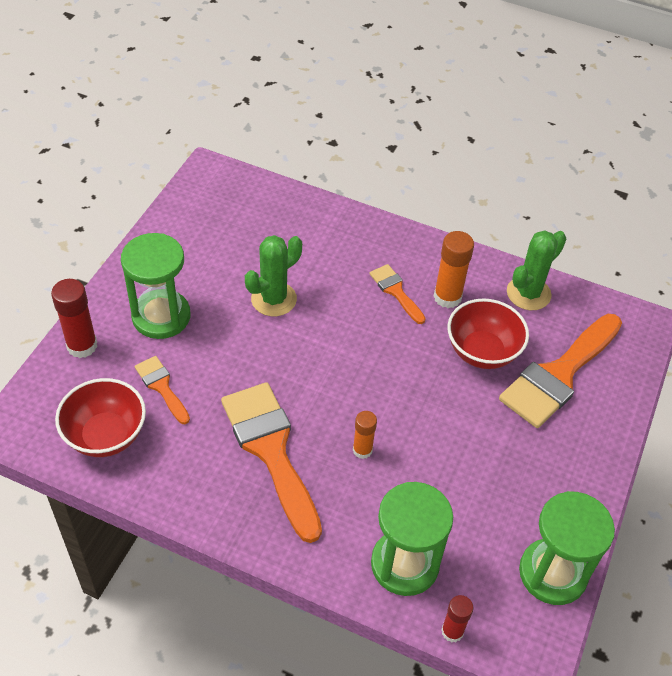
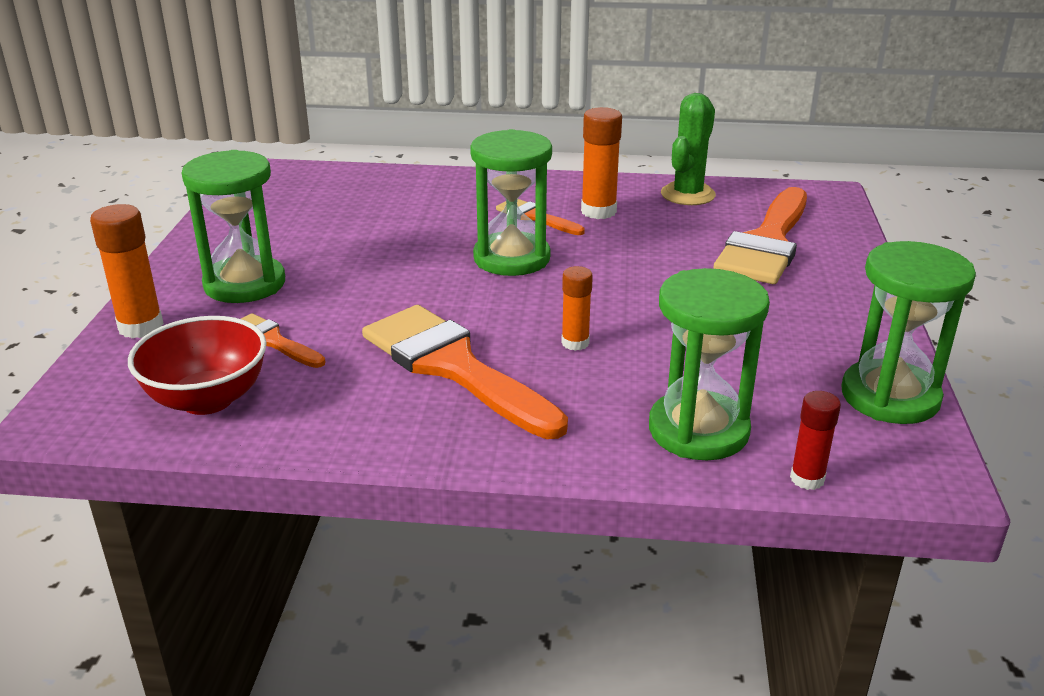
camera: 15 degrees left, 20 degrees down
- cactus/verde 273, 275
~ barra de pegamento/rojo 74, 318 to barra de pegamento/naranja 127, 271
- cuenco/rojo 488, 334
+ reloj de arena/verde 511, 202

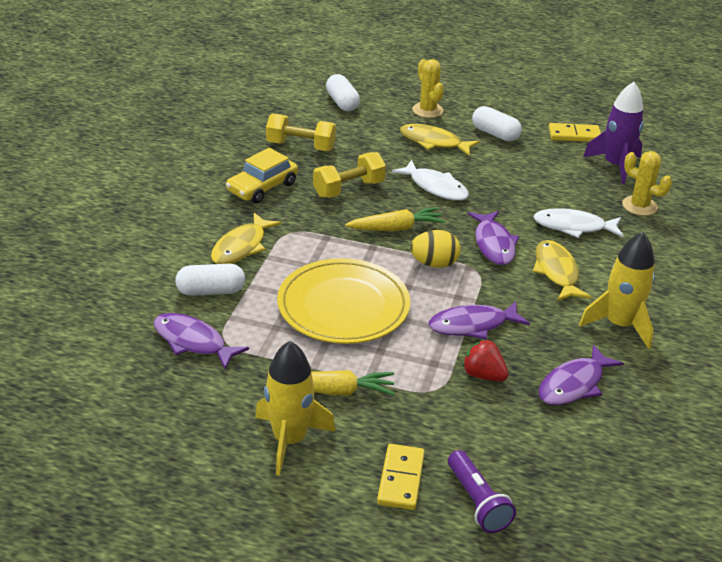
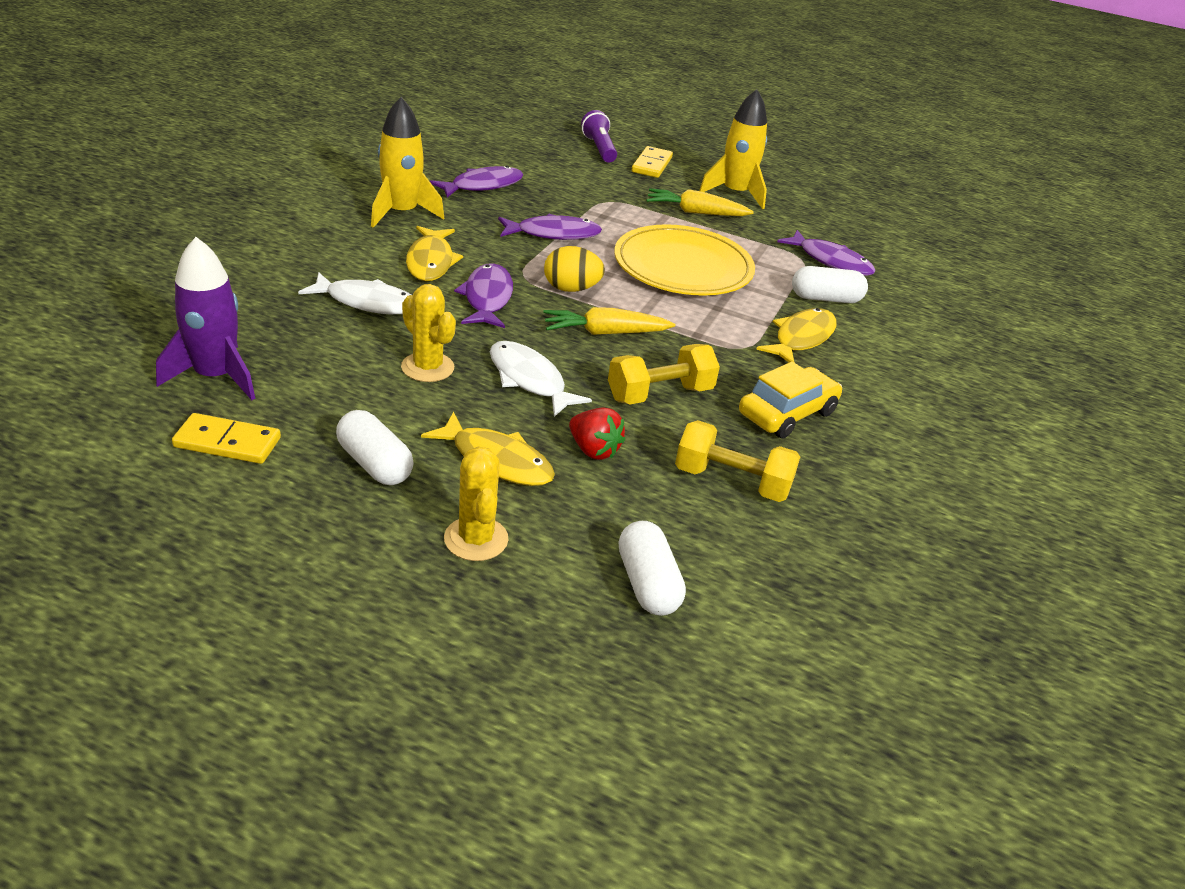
camera: 175 degrees left, 0 degrees up
~ cactus/amarillo 647, 183 to 428, 333
~ fresa/rojo 486, 361 to 597, 434

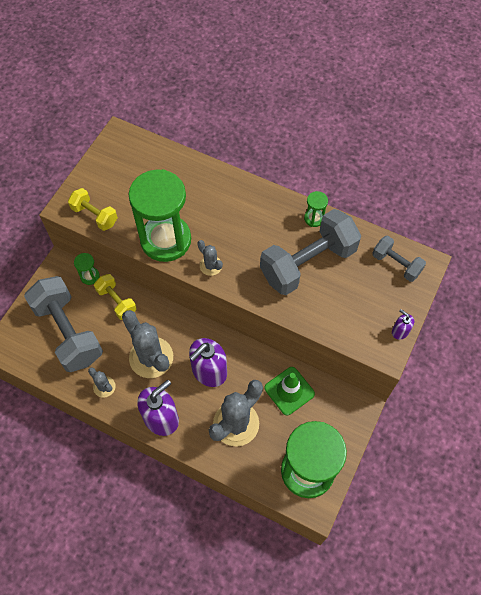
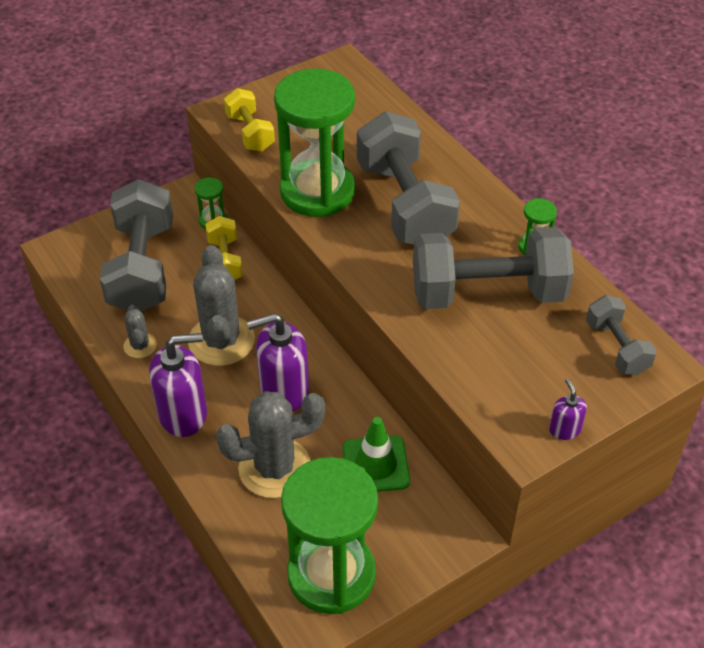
camera: 30 degrees right, 15 degrees down
- cactus/gris 210, 258
+ mancuerna/gris 408, 178

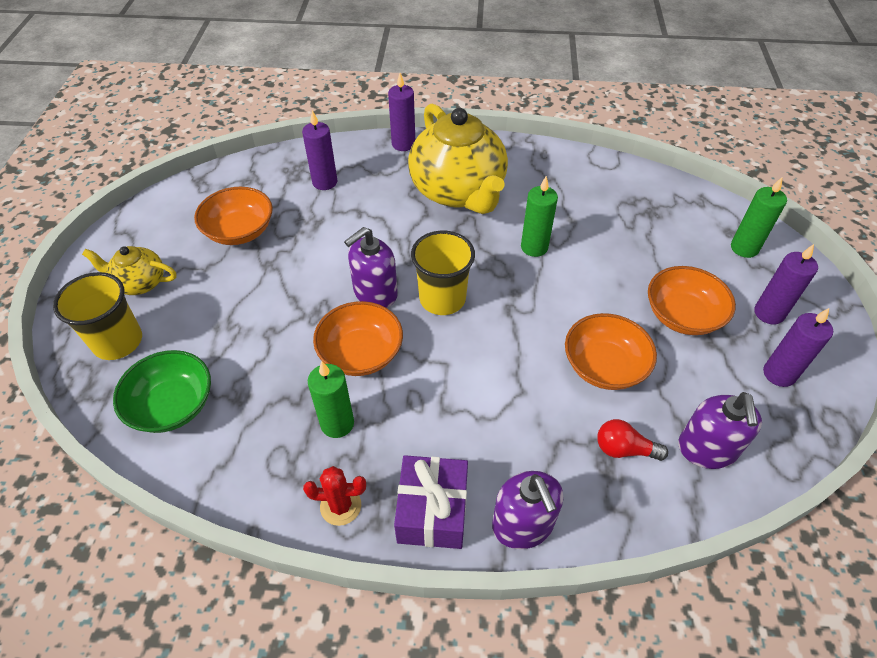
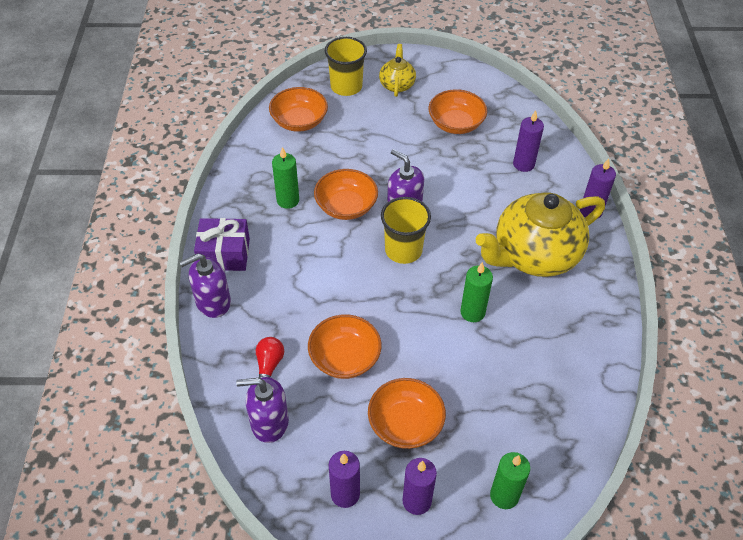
camera: 85 degrees right, 0 degrees up
~ cuenco/verde 162, 391 to cuenco/naranja 298, 109
- cactus/rojo 334, 496

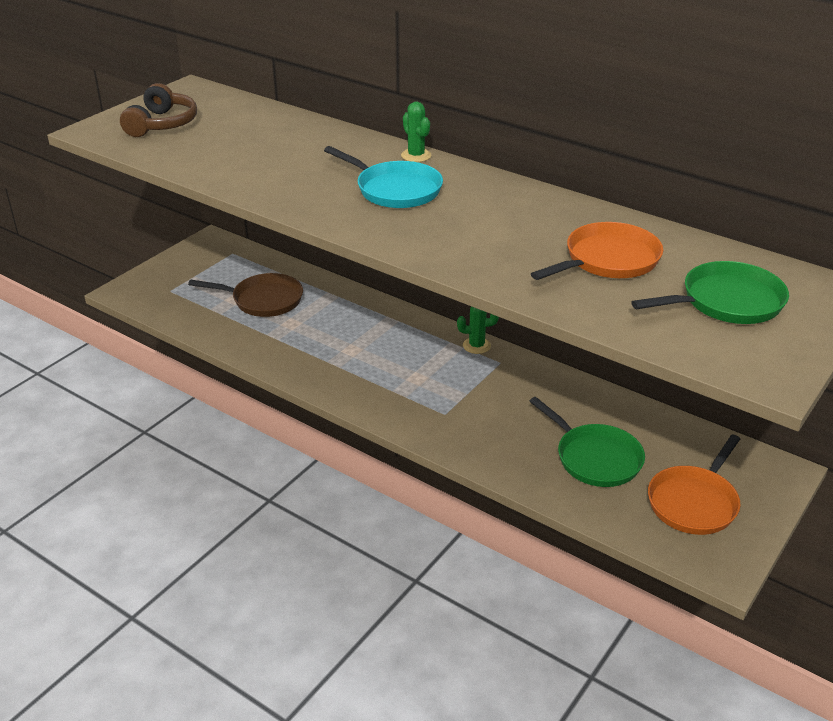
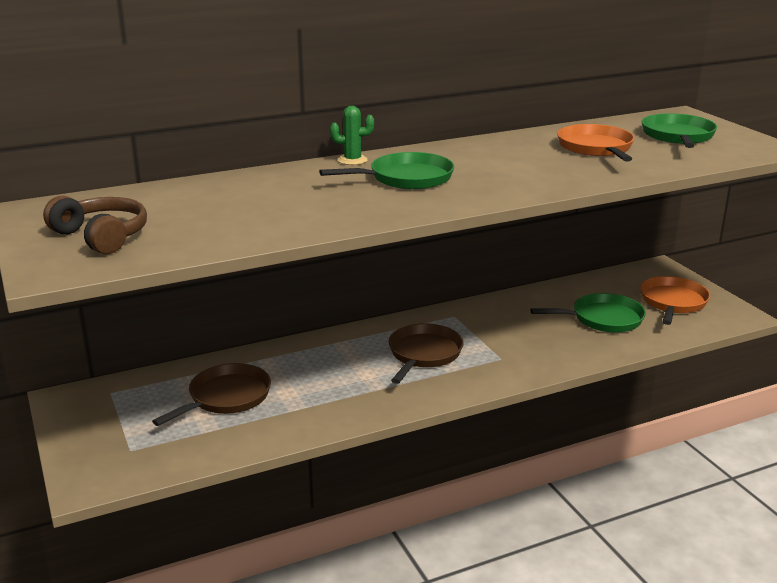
camera: 60 degrees left, 10 degrees down
~ sartén/turquesa 383, 177 to sartén/verde 386, 170
- cactus/verde 478, 330
~ sartén/naranja 694, 485 = 675, 300 135 degrees counterclockwise
+ sartén/marrón 426, 353

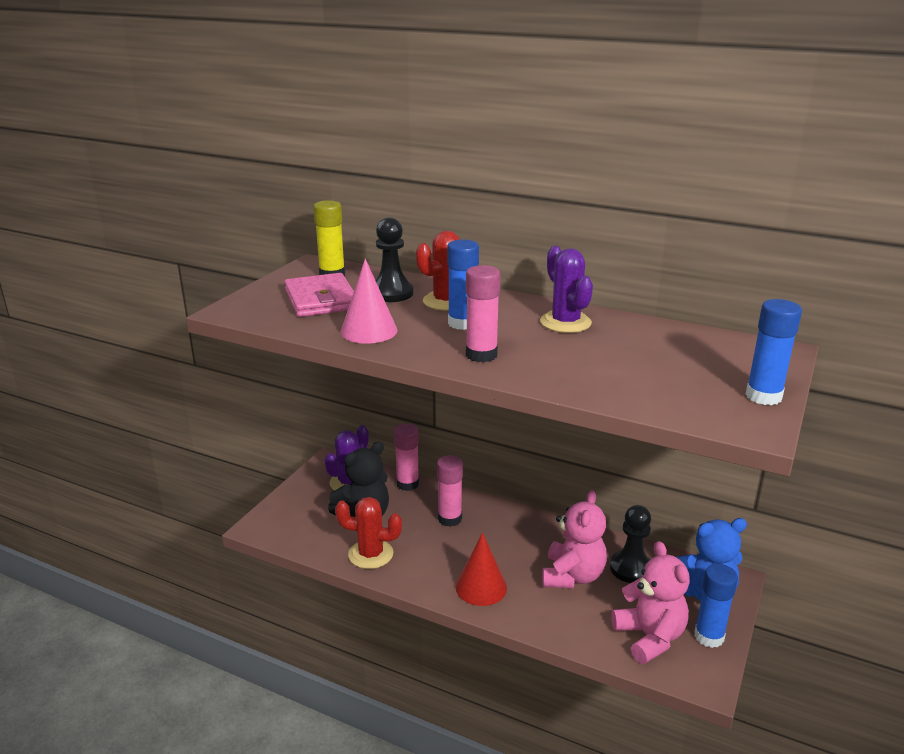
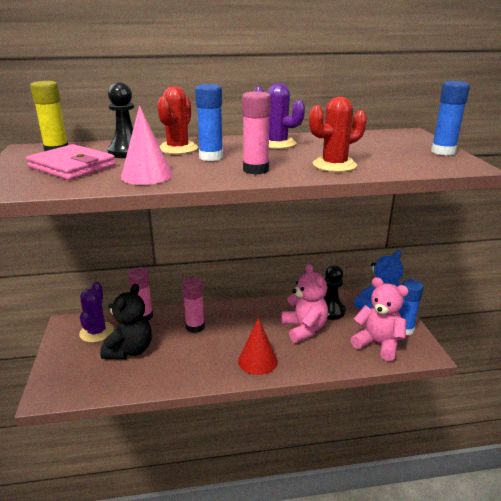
camera: 35 degrees left, 0 degrees up
~ cactus/rojo 368, 533 to 338, 134

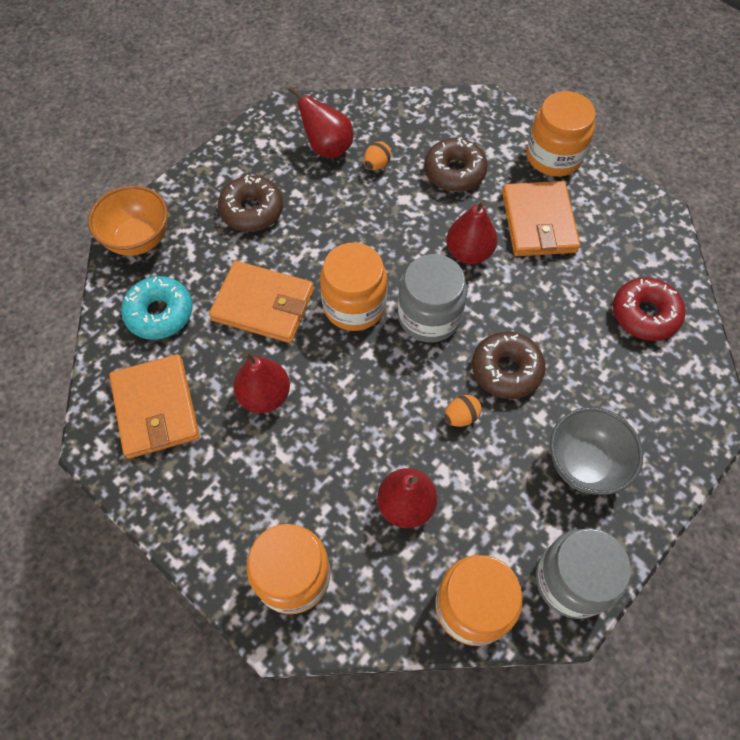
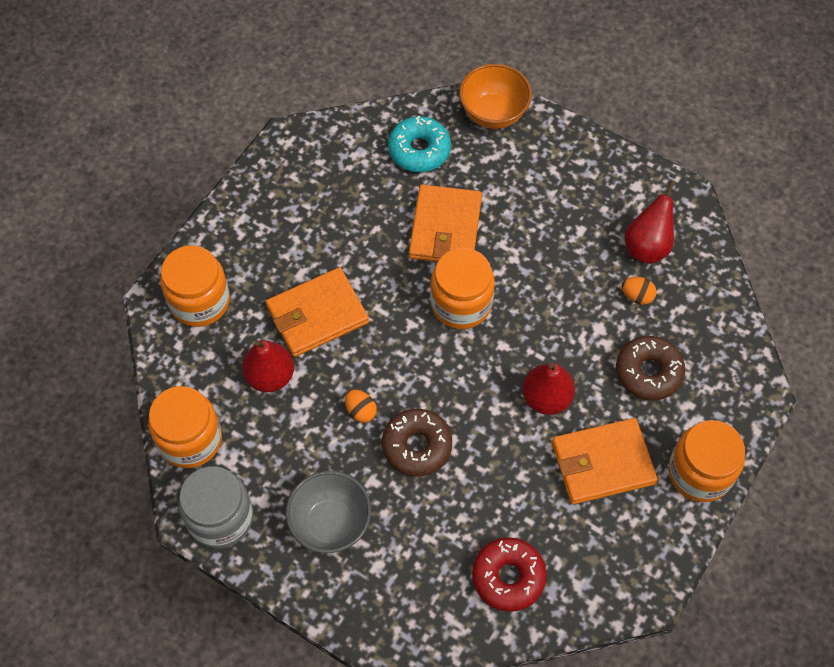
camera: 80 degrees right, 0 degrees up
- rosquilla/marrón 250, 203
- tarro/gris 432, 298
- pera/rojo 261, 382
~ cartera/naranja 154, 406 to 317, 312

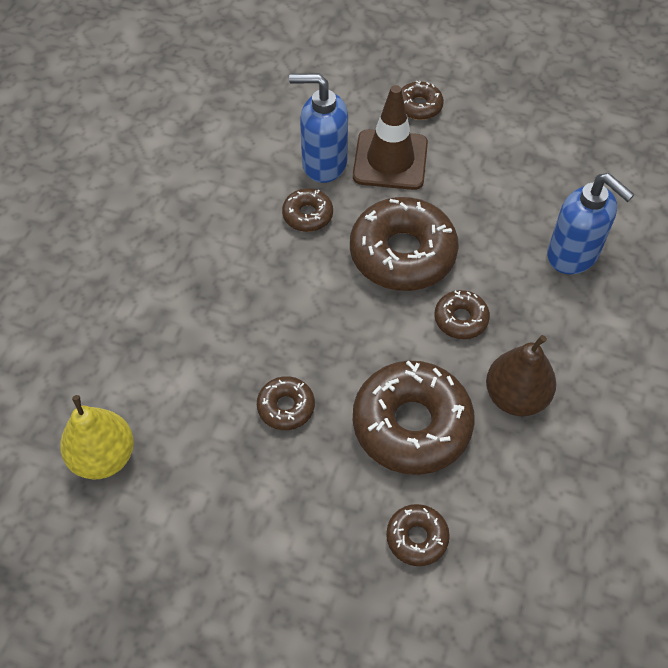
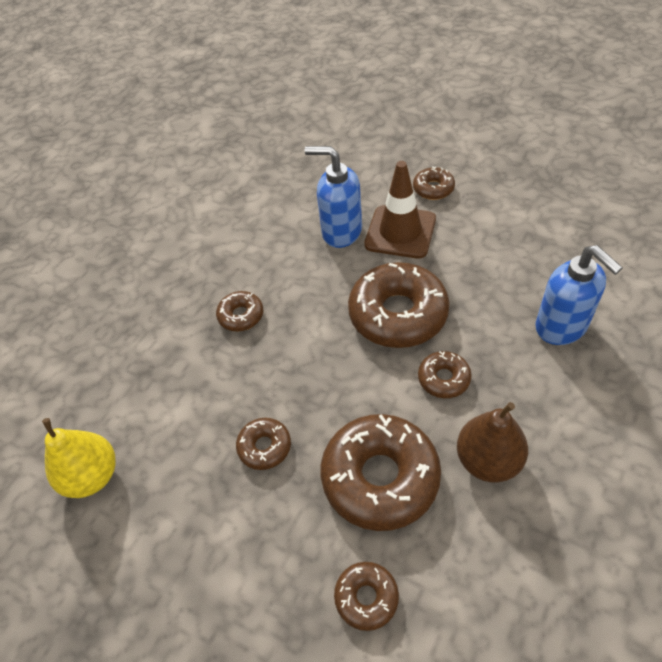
camera: 15 degrees right, 5 degrees down
~ rosquilla/marrón 307, 210 to 239, 311

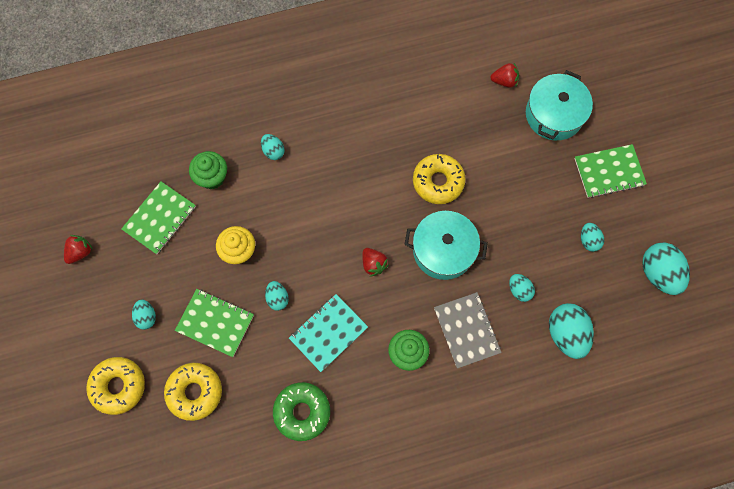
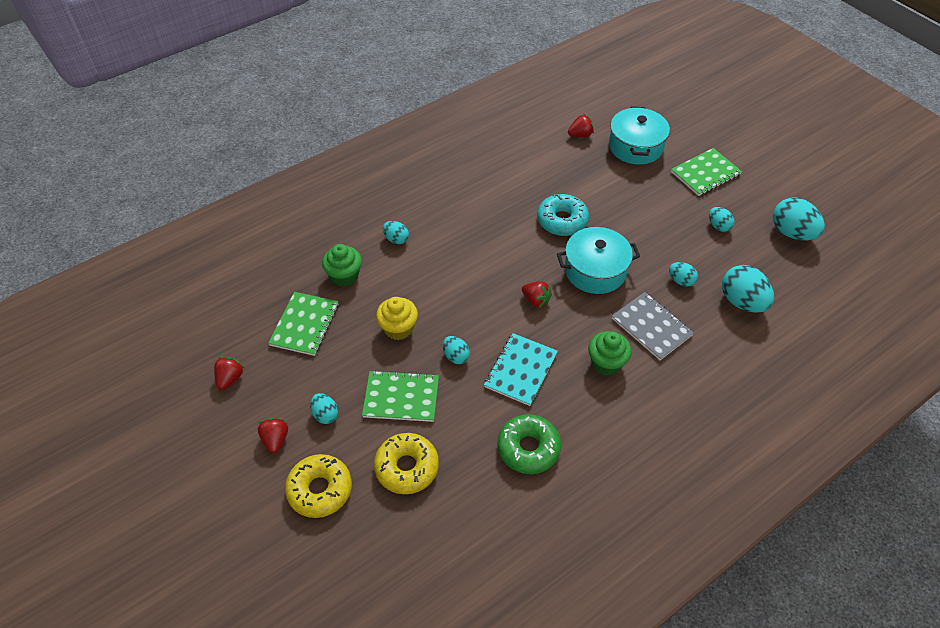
camera: 20 degrees left, 20 degrees down
~ rosquilla/amarillo 439, 179 to rosquilla/turquesa 563, 215
+ fresa/rojo 273, 435

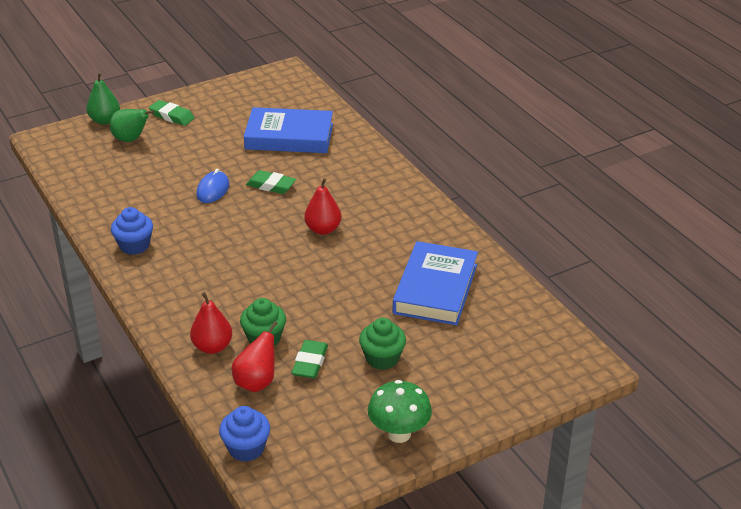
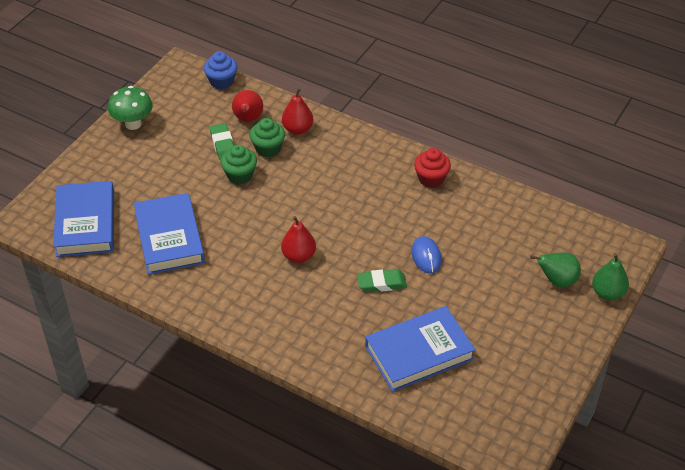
camera: 150 degrees right, 10 degrees up
- goma de borrar/verde 172, 113
~ magdalena/azul 132, 231 to magdalena/rojo 432, 168
~ magdalena/verde 382, 344 to 239, 165
+ libro/azul 83, 219

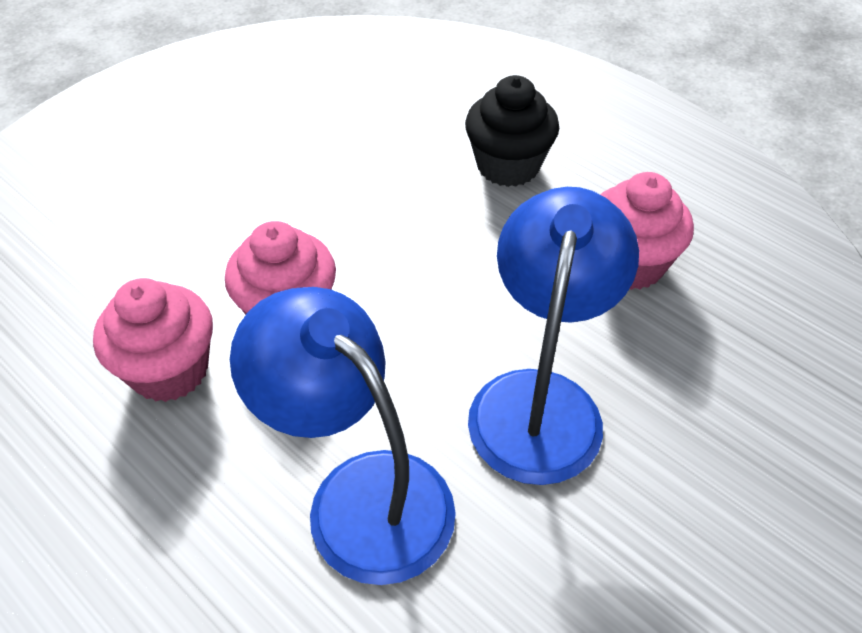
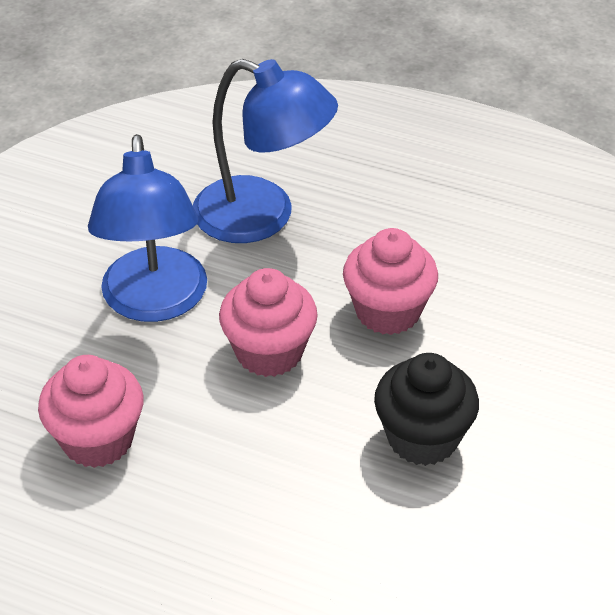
camera: 160 degrees right, 5 degrees down
~ magdalena/negro 512, 131 to 426, 409
~ magdalena/rosa 153, 340 to 268, 322

